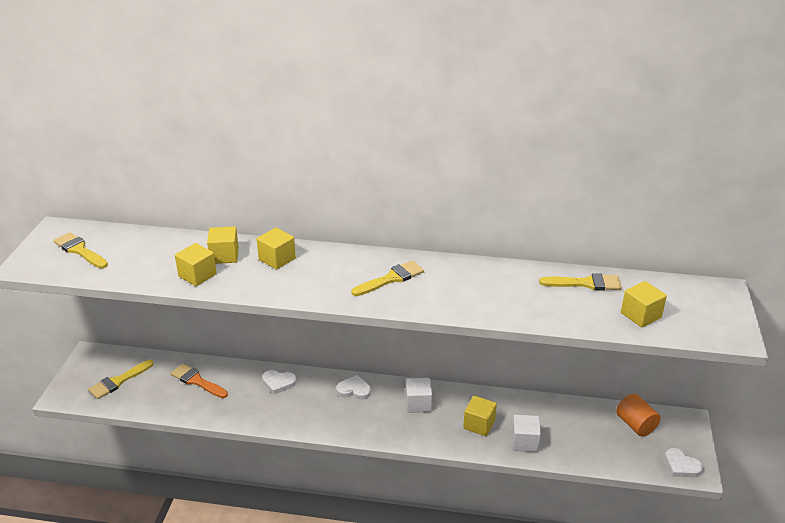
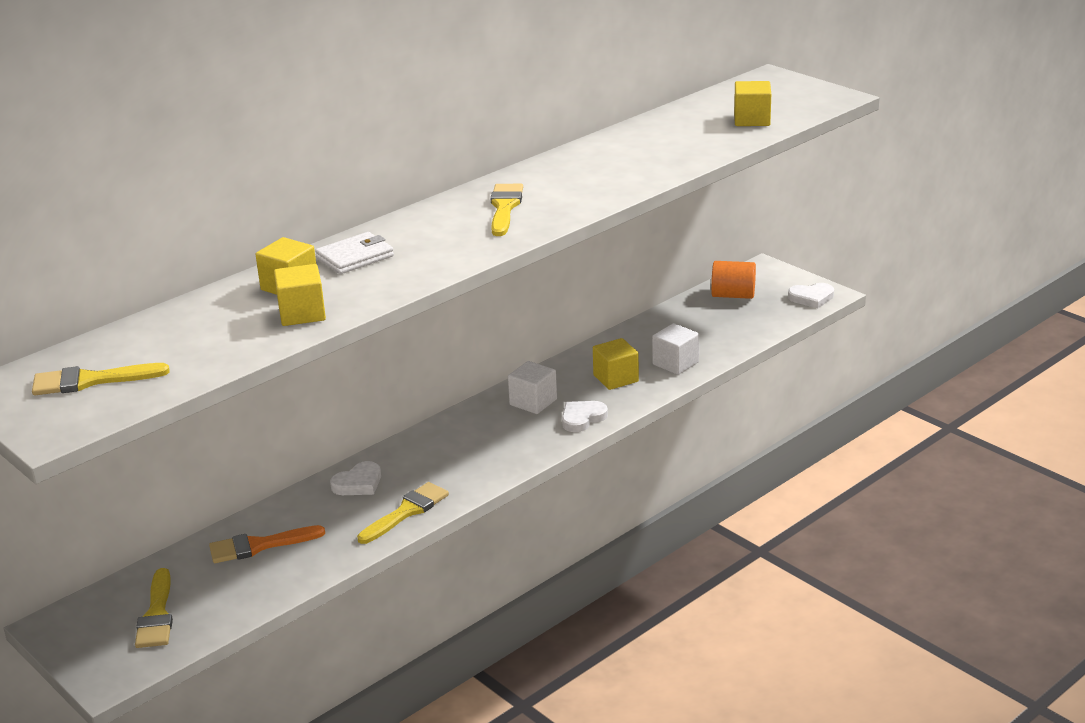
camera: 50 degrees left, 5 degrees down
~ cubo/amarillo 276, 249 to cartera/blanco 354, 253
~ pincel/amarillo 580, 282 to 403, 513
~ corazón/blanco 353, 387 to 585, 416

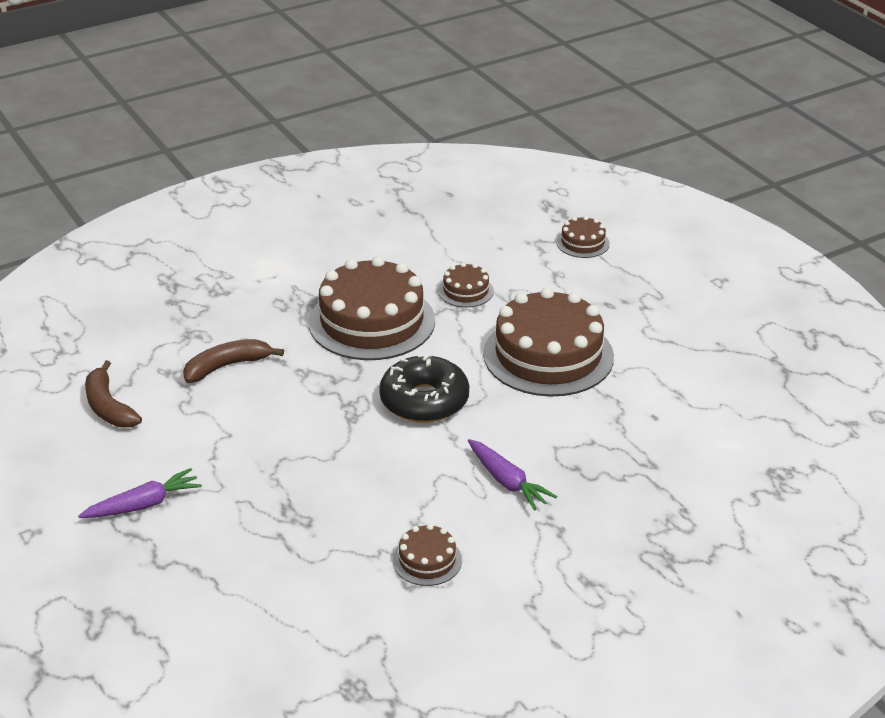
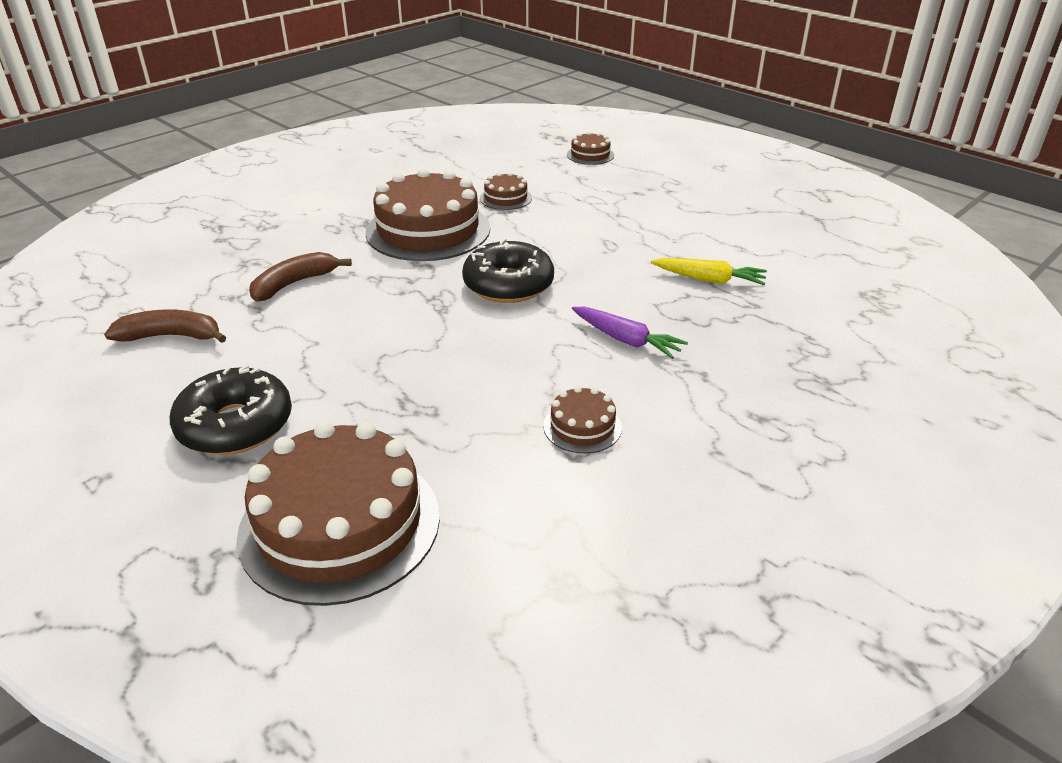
camera: 15 degrees left, 0 degrees up
~ tarta/marrón 548, 342 to 338, 513
~ plátano/marrón 113, 393 = 165, 326 135 degrees clockwise
~ zanahoria/morado 140, 493 to rosquilla/negro 231, 410
+ zanahoria/amarillo 709, 271

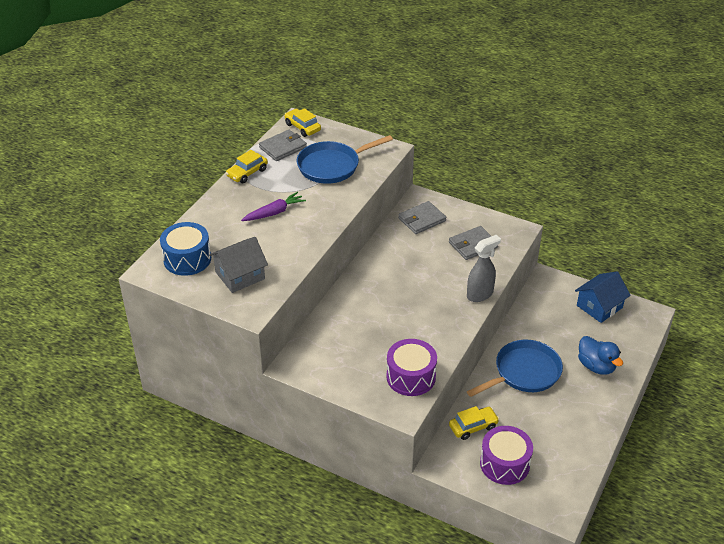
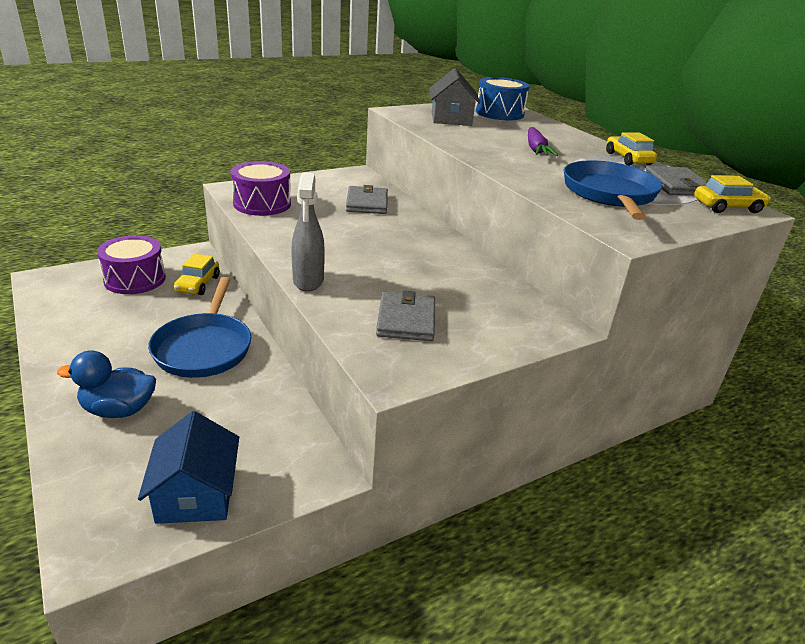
camera: 120 degrees right, 10 degrees down
~ cartera/gris 422, 217 to 367, 199

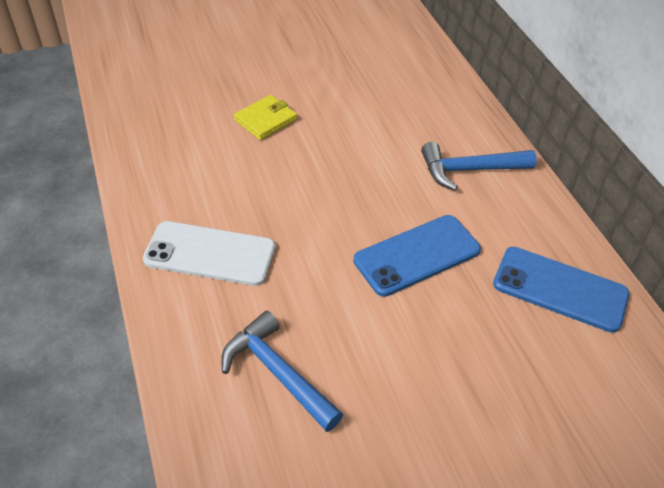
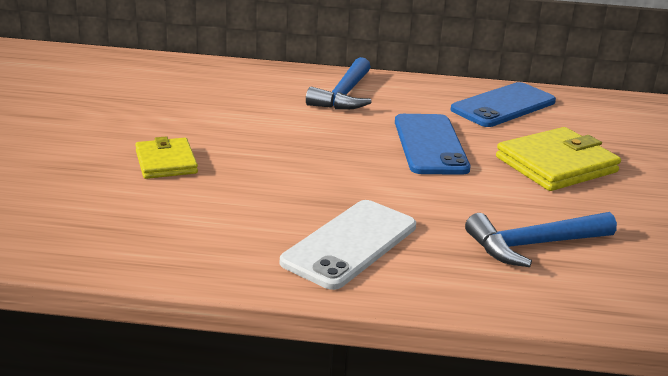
camera: 65 degrees left, 20 degrees down
+ cartera/amarillo 558, 159

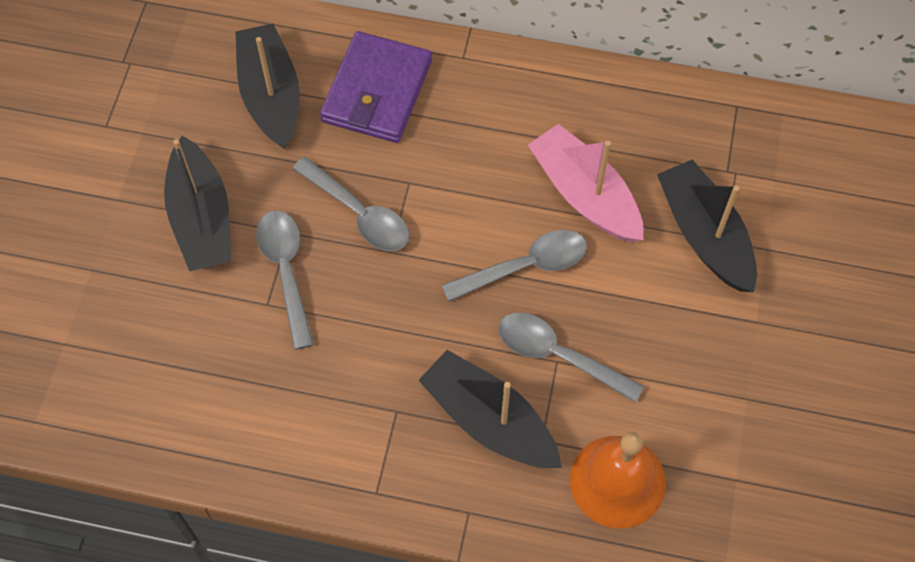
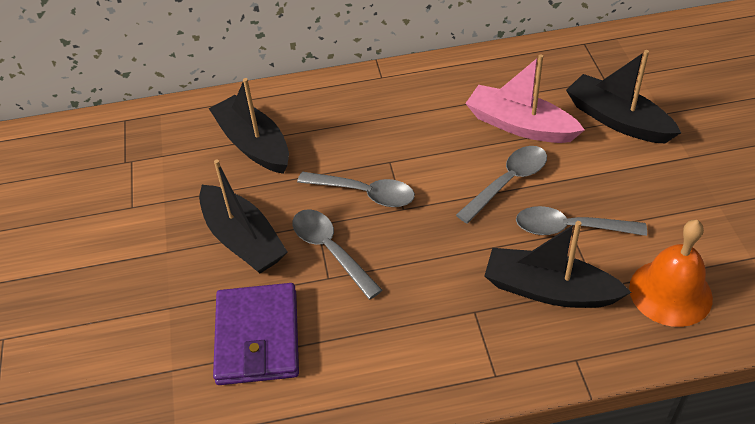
camera: 20 degrees left, 15 degrees down
~ cartera/morado 376, 87 to 256, 334

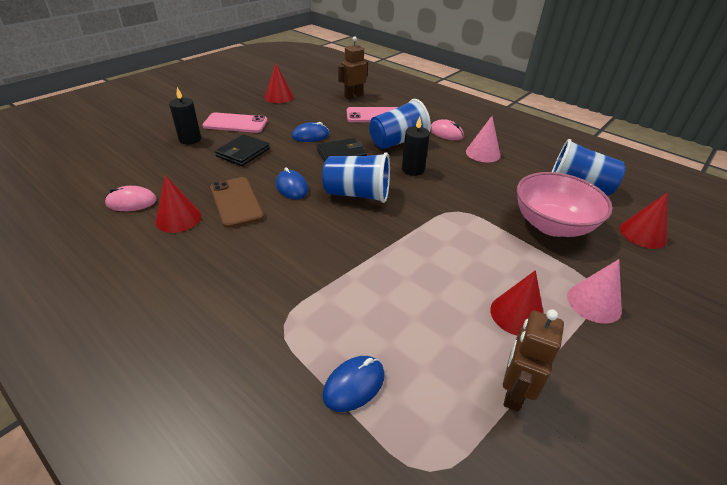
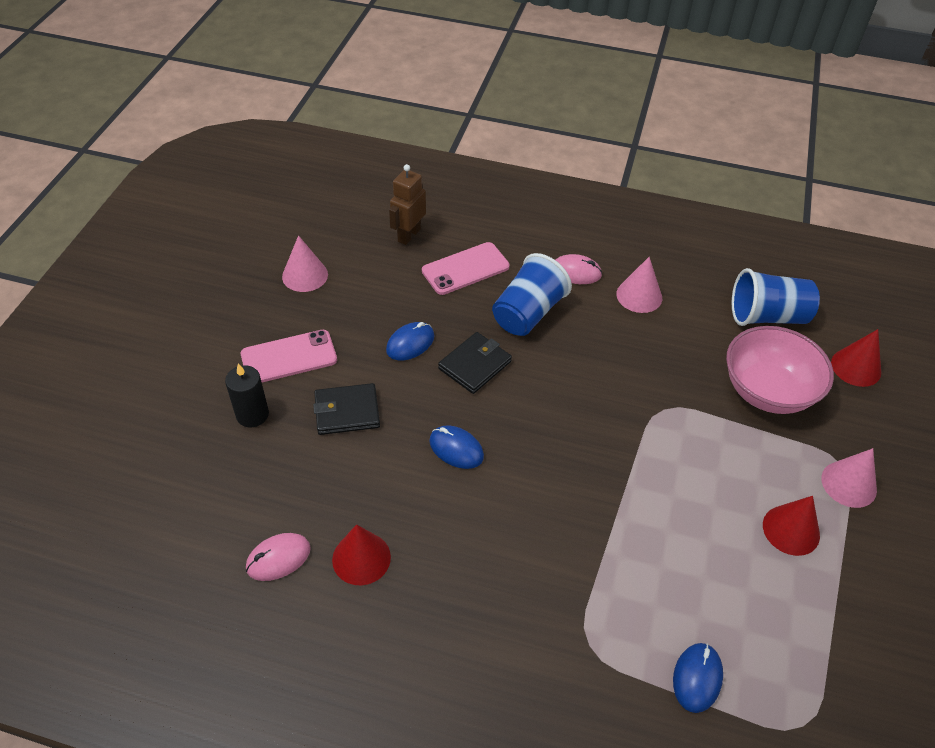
camera: 25 degrees left, 10 degrees up
~ cono/rojo 279, 83 to cono/rosa 305, 263
- vela/negro 416, 146
~ cartera/negro 242, 150 = 346, 409 75 degrees clockwise
- vaso/azul 356, 177
- móvil/marrón 237, 202
- robot/marrón 533, 360

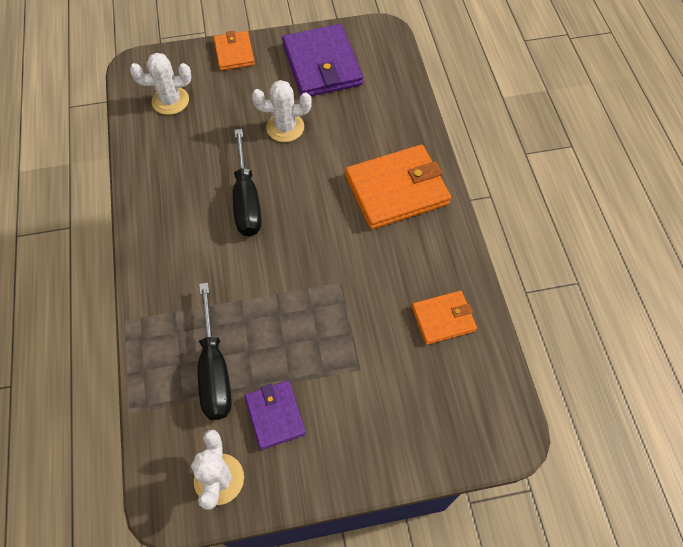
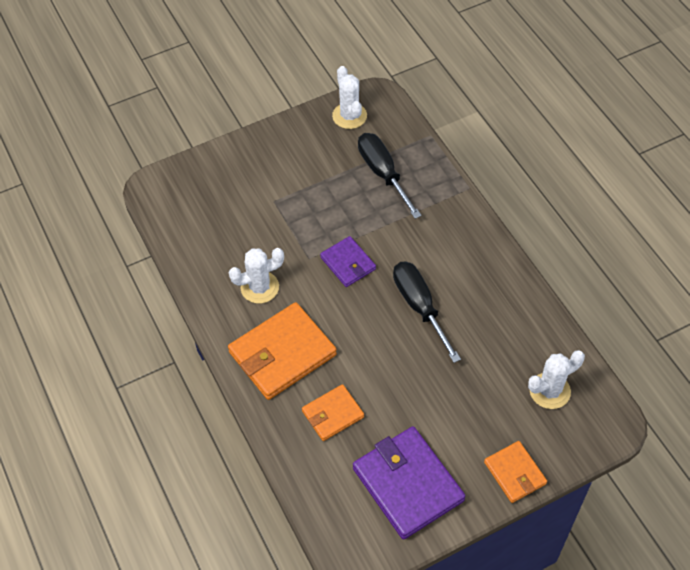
camera: 165 degrees right, 5 degrees down
~ cactus/blanco 282, 111 to 256, 276
~ cartera/naranja 444, 318 to 333, 412
~ cartera/morado 275, 415 to 348, 261

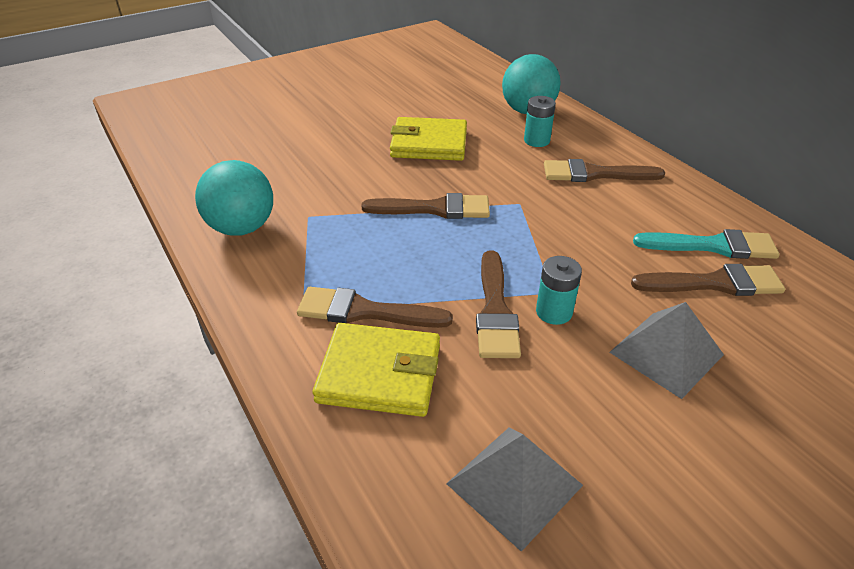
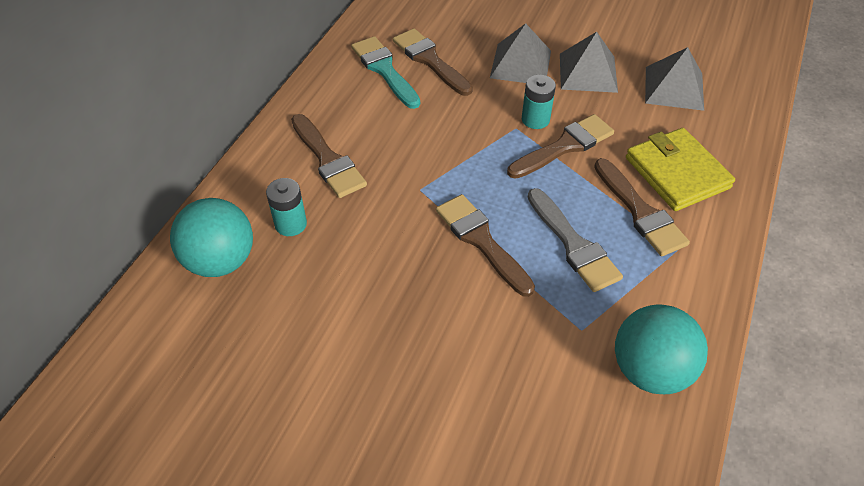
camera: 125 degrees left, 10 degrees up
- cartera/amarillo 428, 139
+ pirámide/gris 589, 62
+ pincel/gris 575, 240

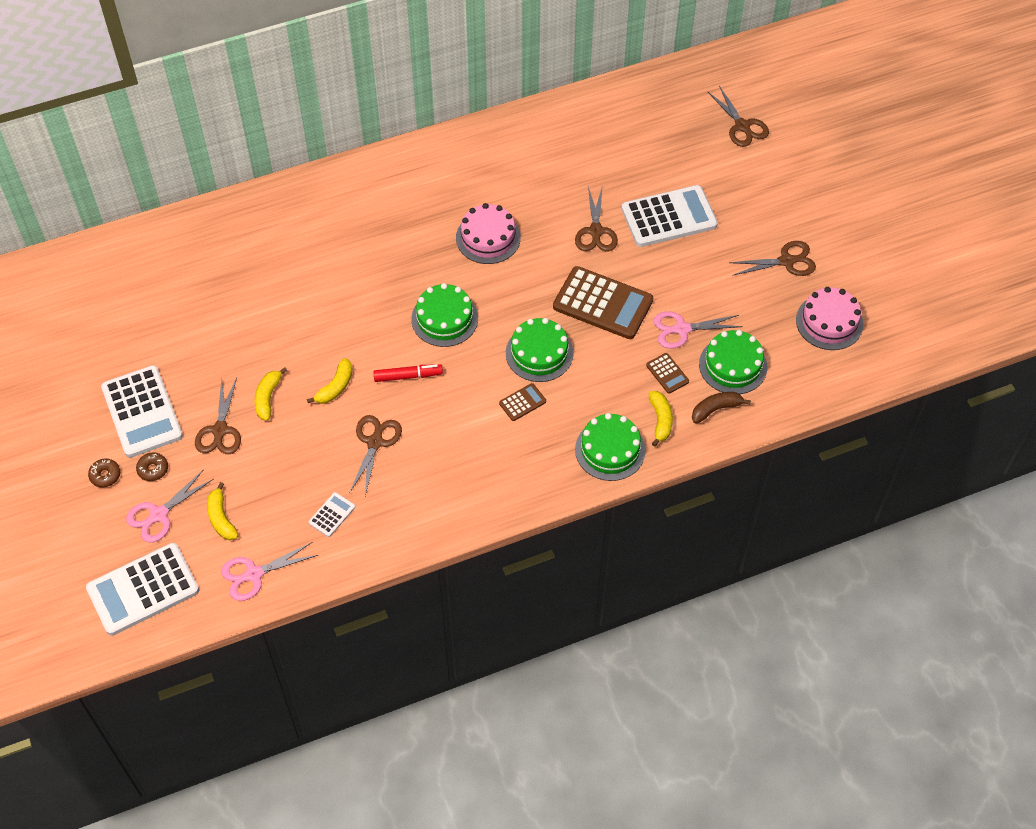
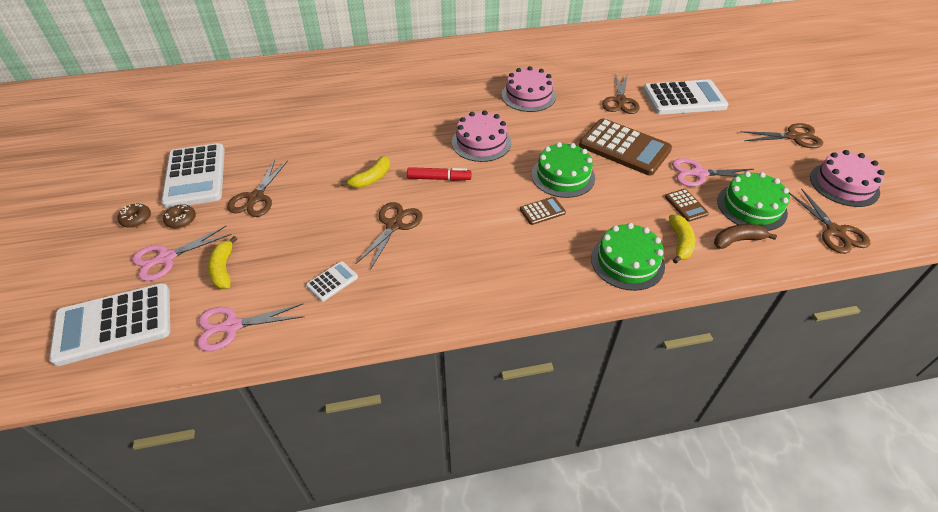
camera: 10 degrees right, 10 degrees down
~ tijeras/marrón 738, 116 to 829, 221
~ tarta/verde 444, 315 to tarta/rosa 481, 136
- plátano/amarillo 270, 394

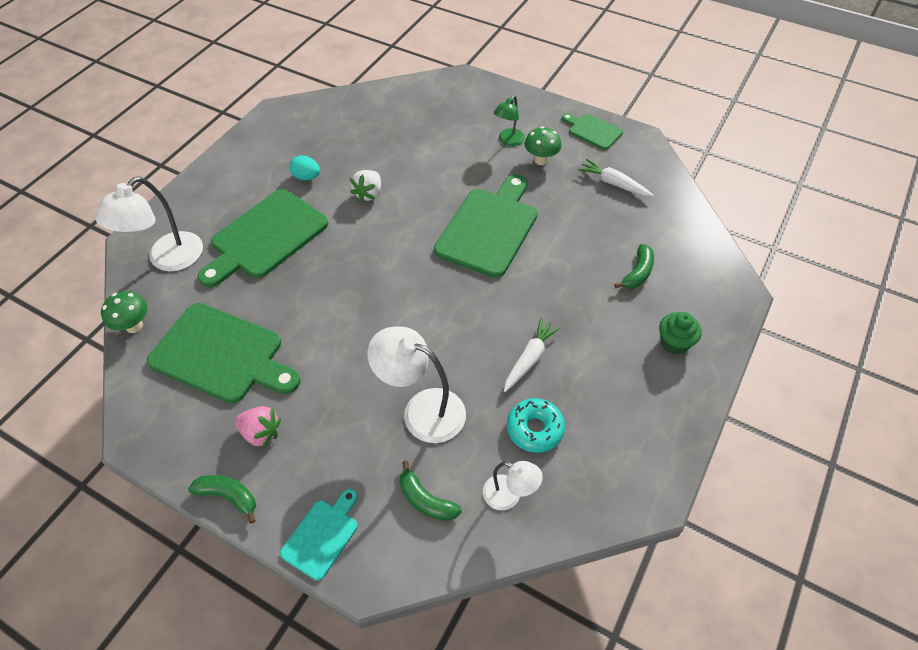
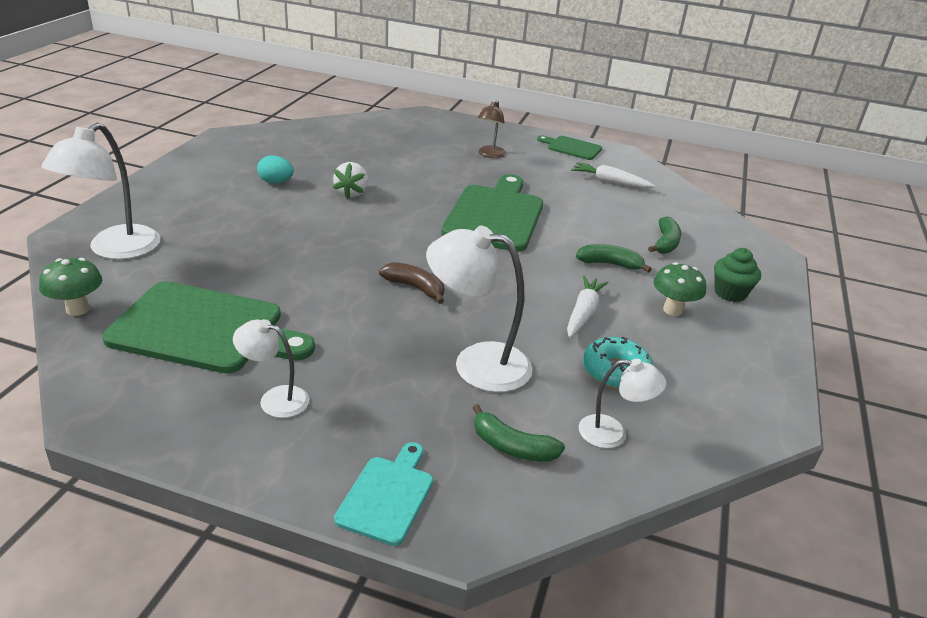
camera: 15 degrees left, 20 degrees down
~ lámpara/verde 509, 120 to lámpara/marrón 492, 129
~ seta/verde 543, 145 to 680, 289
- tabla de cortar/verde 263, 238
~ fresa/rosa 258, 427 to lámpara/blanco 271, 368
~ plátano/verde 222, 499 to 614, 258
+ plátano/marrón 411, 283

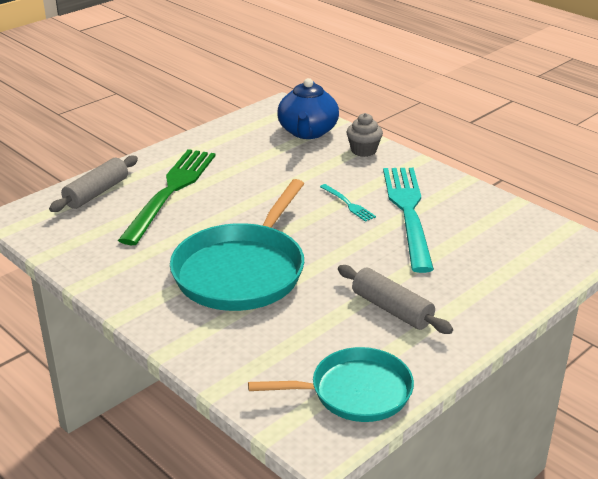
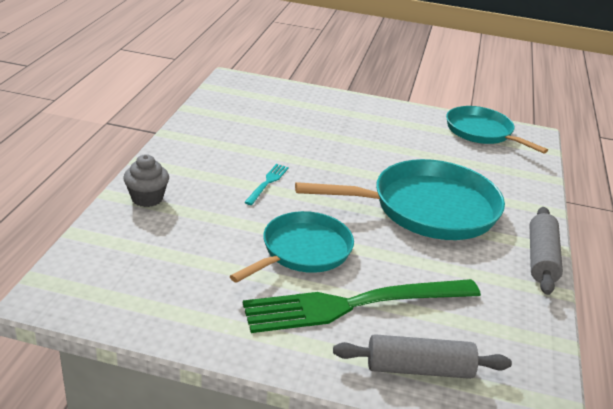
camera: 125 degrees left, 0 degrees up
- tetera/azul 308, 108
- tenedor/turquesa 408, 220
~ rodillo/gris 395, 299 to 546, 251
+ sartén/turquesa 292, 247

